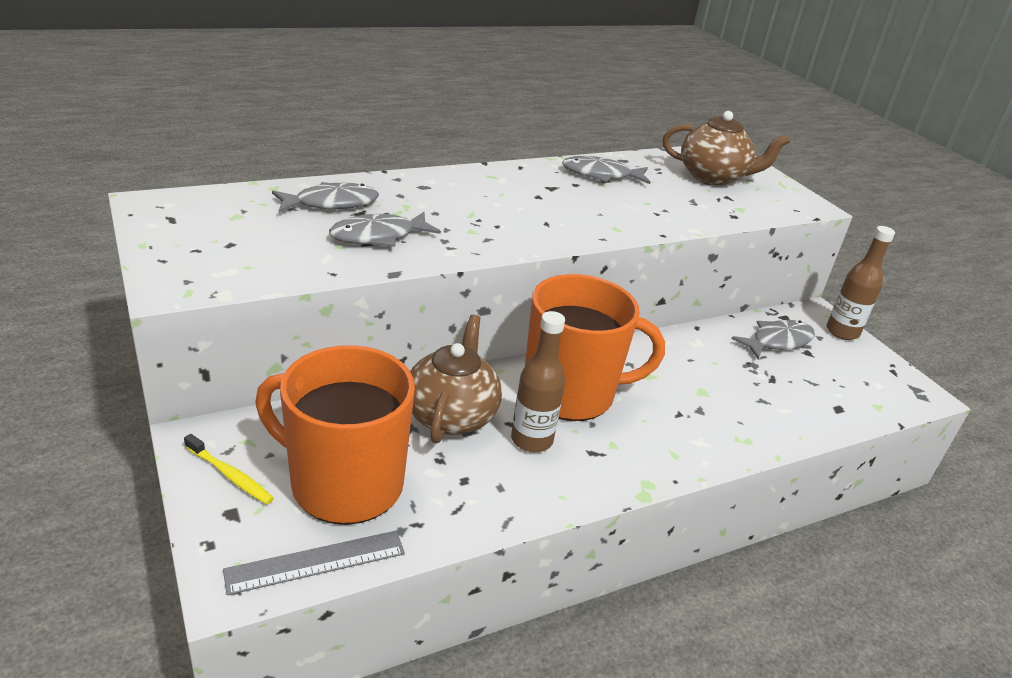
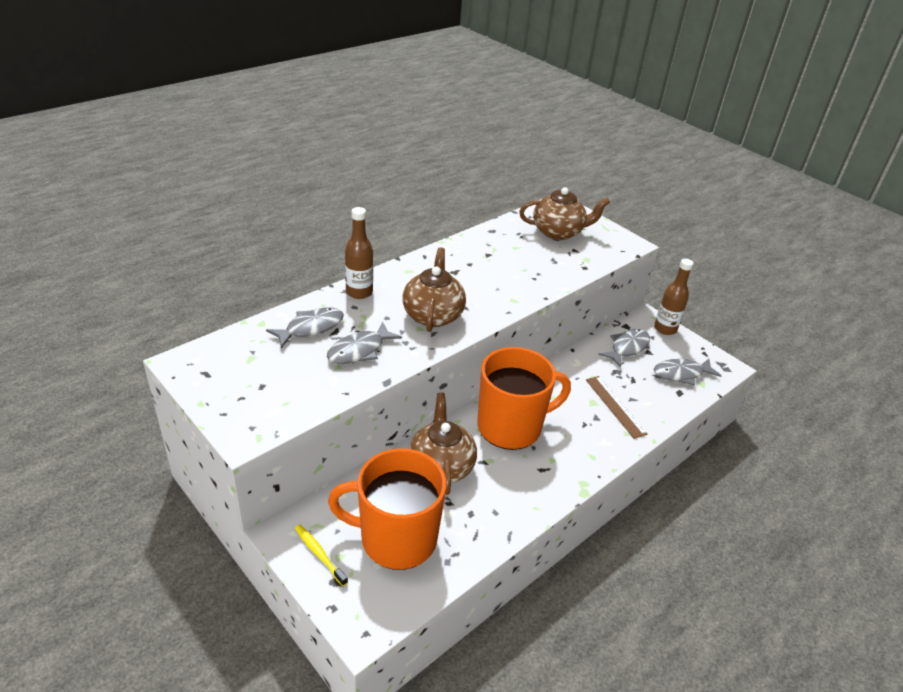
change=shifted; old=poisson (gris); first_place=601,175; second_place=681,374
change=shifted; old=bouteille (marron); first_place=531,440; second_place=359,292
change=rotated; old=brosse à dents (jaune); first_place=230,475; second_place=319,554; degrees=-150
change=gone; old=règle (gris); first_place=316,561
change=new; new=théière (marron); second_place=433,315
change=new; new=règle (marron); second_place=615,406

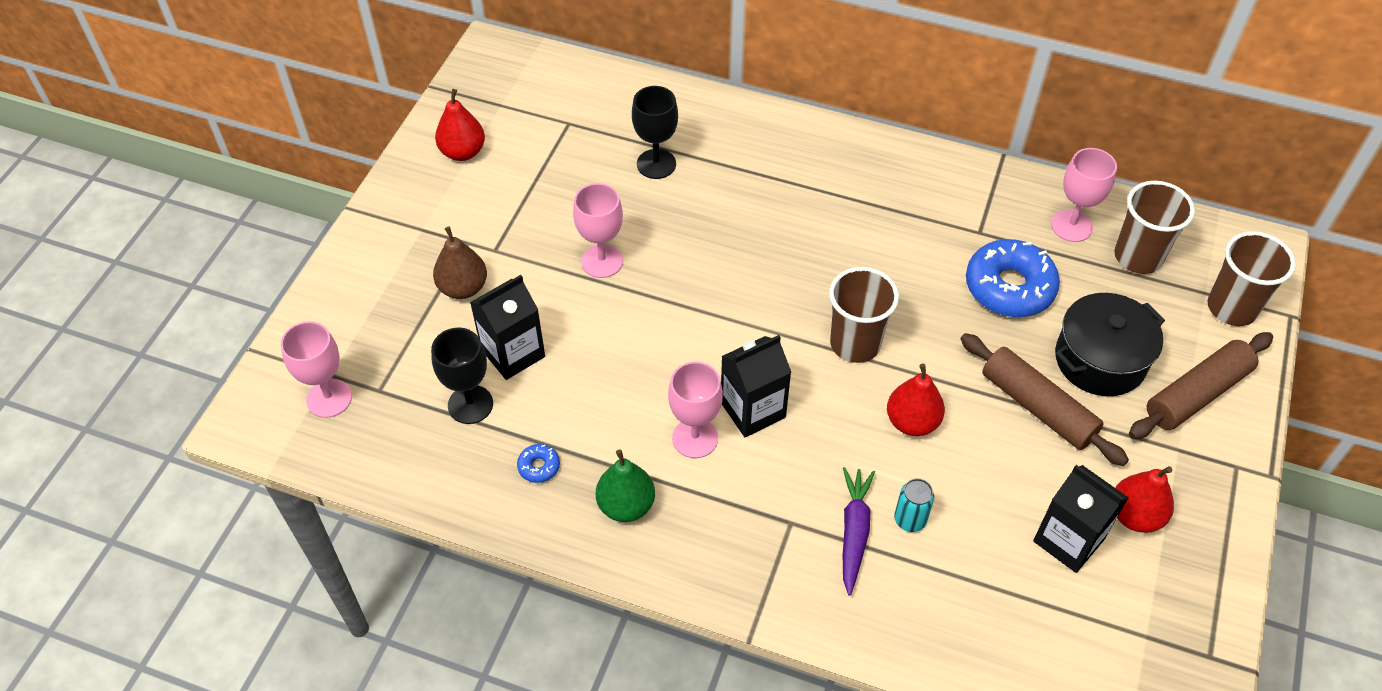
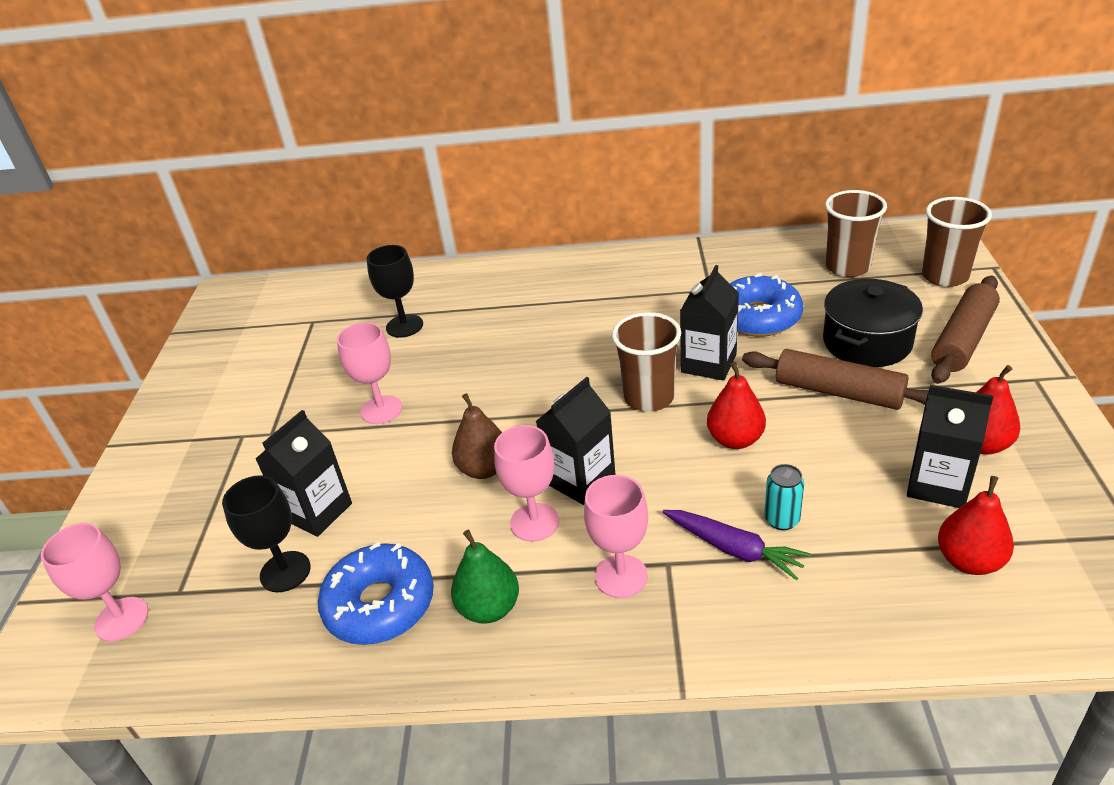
change=shifted; old=poire (rouge); first_place=463,152; second_place=969,561
change=shifted; old=verre à pied (rose); first_place=1071,226; second_place=621,576
change=shifted; old=poire (marron); first_place=463,288; second_place=484,469
change=scaled; old=beignet (bleu); first_place=539,466; second_place=380,604; factor=2.36
change=rotated; old=carotte (violet); first_place=854,532; second_place=734,549; degrees=135
change=new; new=brique de lait (noir); second_place=708,363

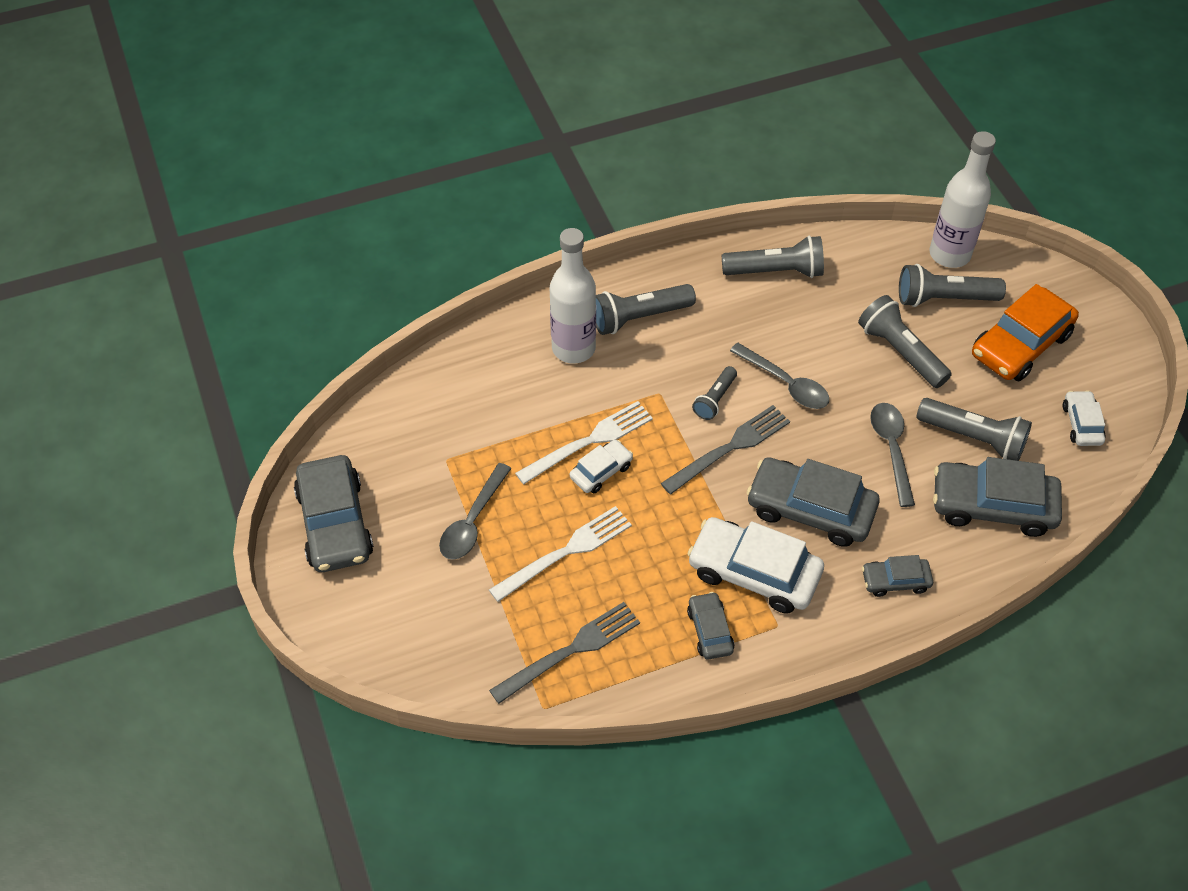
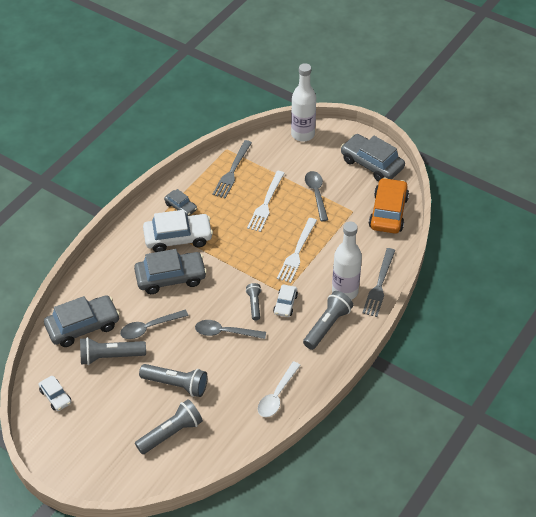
change=shifted; old=bouteille (blanc); first_place=949,254; second_place=302,134
change=swapped; old=lampe de poche (gris); new=cuillère (blanc); first_place=776,271; second_place=277,395
change=shifted; old=voiture (orange); first_place=1020,345; second_place=388,212
change=rotated; old=cuillère (gris); first_place=891,449; second_place=149,327; degrees=105
change=shifted; old=fourchette (gris); first_place=730,447; second_place=379,285
change=shifted; old=voiture (blanc); first_place=601,471; second_place=285,304
change=gone; old=voiture (gris); first_place=895,581

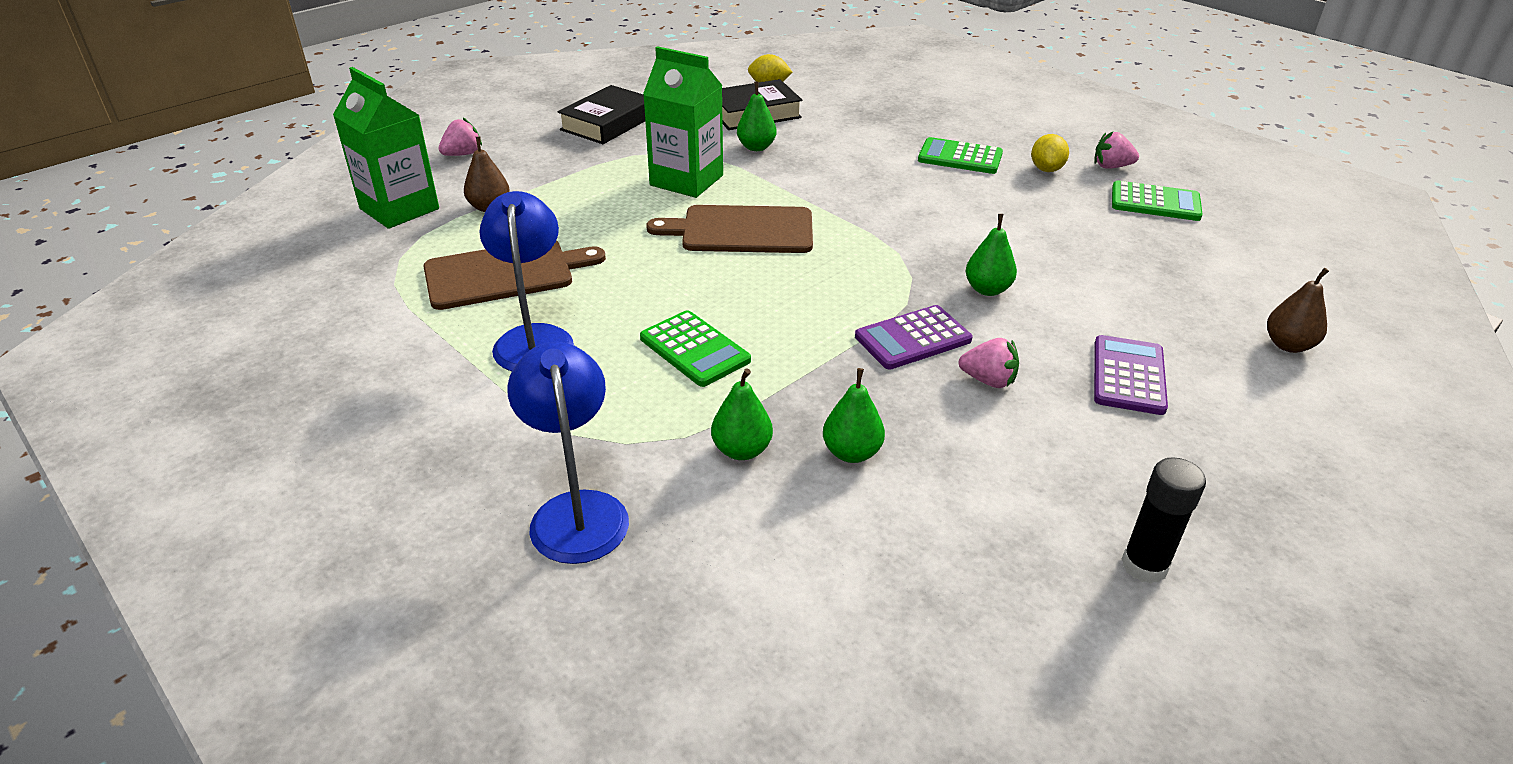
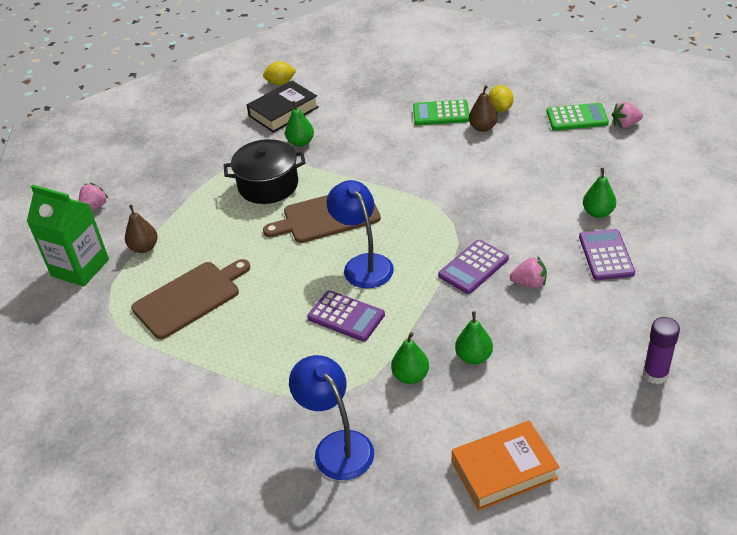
change=swapped; old=brique de lait (vert); new=marmite (noir); first_place=686,180; second_place=268,185
change=gone; old=livre (noir); first_place=608,123
change=shifted; old=fraise (rose); first_place=1111,167; second_place=625,125
change=shifted; old=lampe (bleu); first_place=534,338; second_place=363,264
change=shifted; old=poire (vert); first_place=987,289; second_place=598,213
change=shifted; old=poire (marron); first_place=1288,345; second_place=483,127
change=repainted; old=calculatrice (vert); new=calculatrice (violet); first_place=694,349; second_place=346,316
change=repainted; old=bâton de colle (noir); new=bâton de colle (violet); first_place=1144,565; second_place=655,374
change=new; new=livre (orange); second_place=504,470

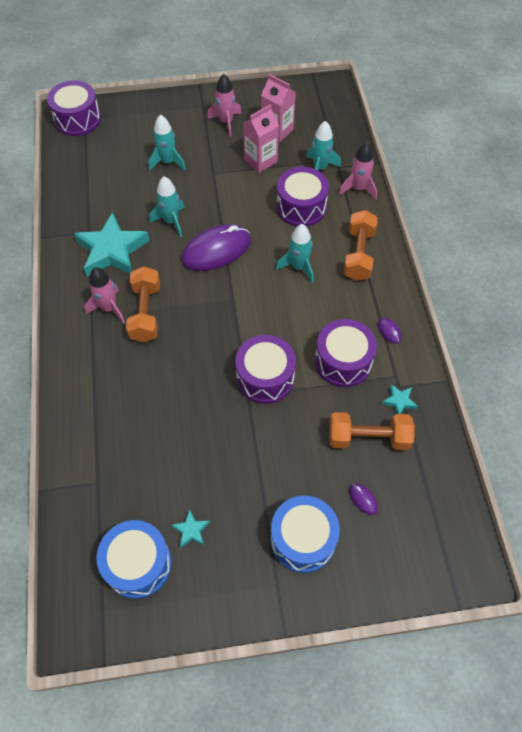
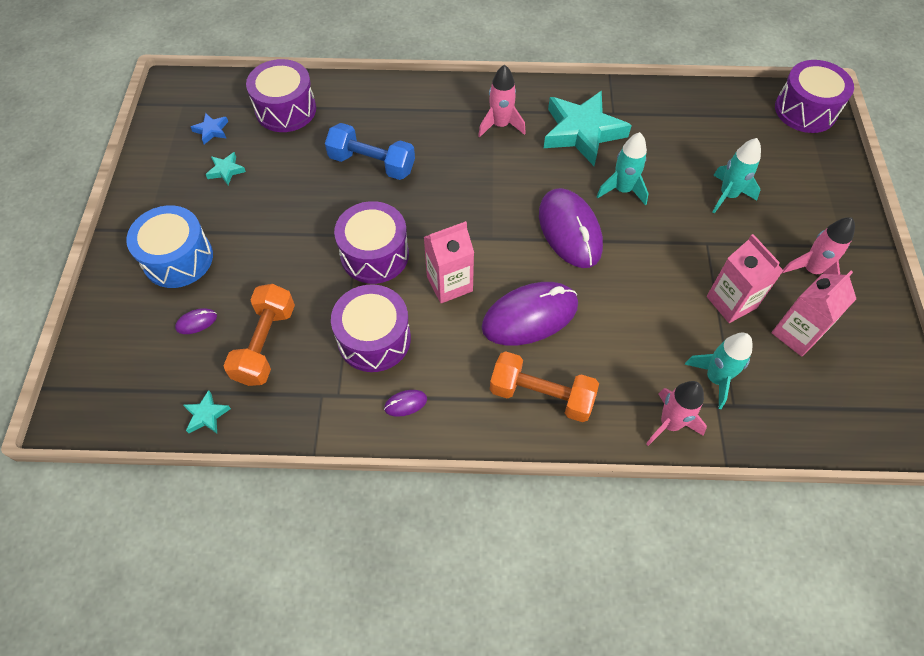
change=shifted; old=tambour (violet); first_place=301,207; second_place=286,109
change=swapped; old=fusée (turquoise); new=souris (violet); first_place=298,267; second_place=530,316
change=gone; old=haltère (orange); first_place=145,313
change=shifted; old=étoile (turquoise); first_place=399,401; second_place=206,415
change=swapped; old=tambour (bleu); new=étoile (bleu); first_place=138,564; second_place=211,130
change=new; new=haltère (bleu); second_place=372,163
change=new; new=brique de lait (rose); second_place=449,284

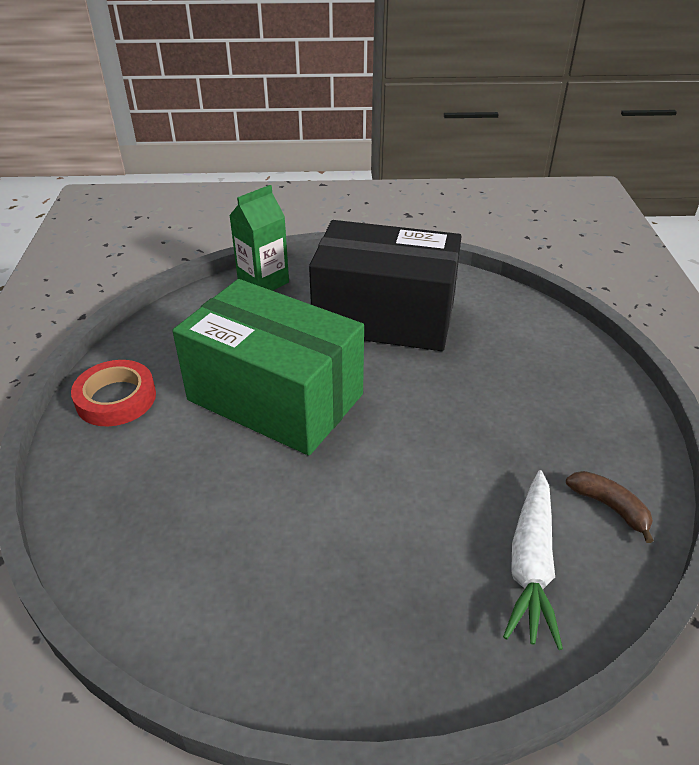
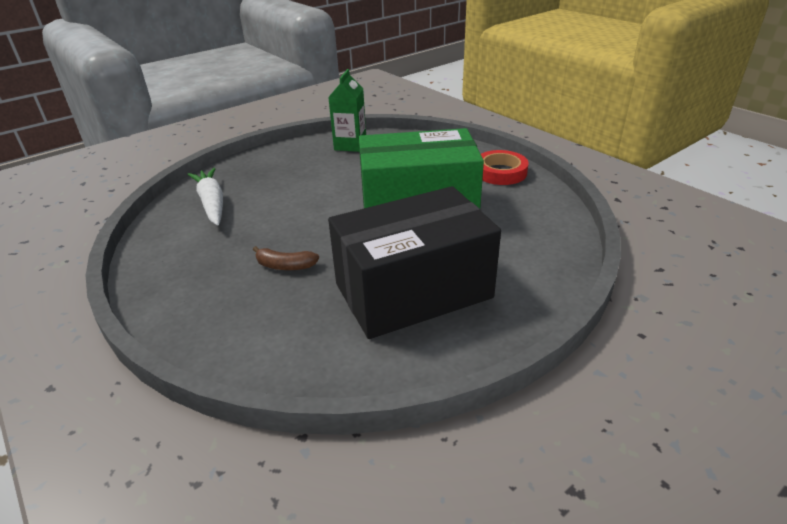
change=shifted; old=brique de lait (vert); first_place=263,282; second_place=350,145
change=shifted; old=banane (marron); first_place=609,507; second_place=285,266

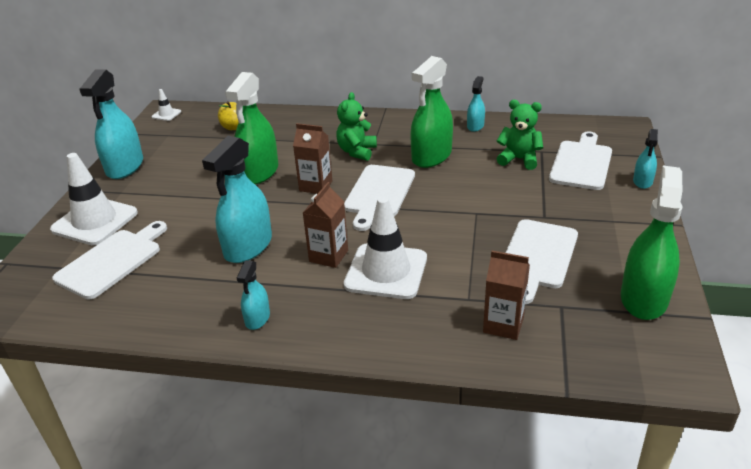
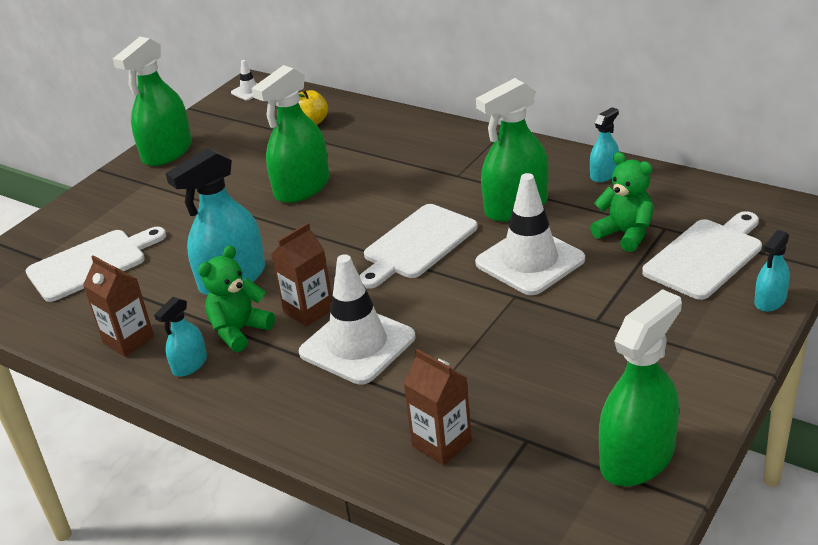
change=repainted; old=vaporisateur (turquoise); new=vaporisateur (vert); first_place=125,167; second_place=167,152
change=shifted; old=ours en peluche (vert); first_place=357,152; second_place=239,331
change=shifted; old=brique de lait (marron); first_place=316,186; second_place=128,340
change=shifted; old=cône de chantier (blanc); first_place=95,221; second_place=530,261
change=gone; old=planche à découper (blanc); first_place=537,257

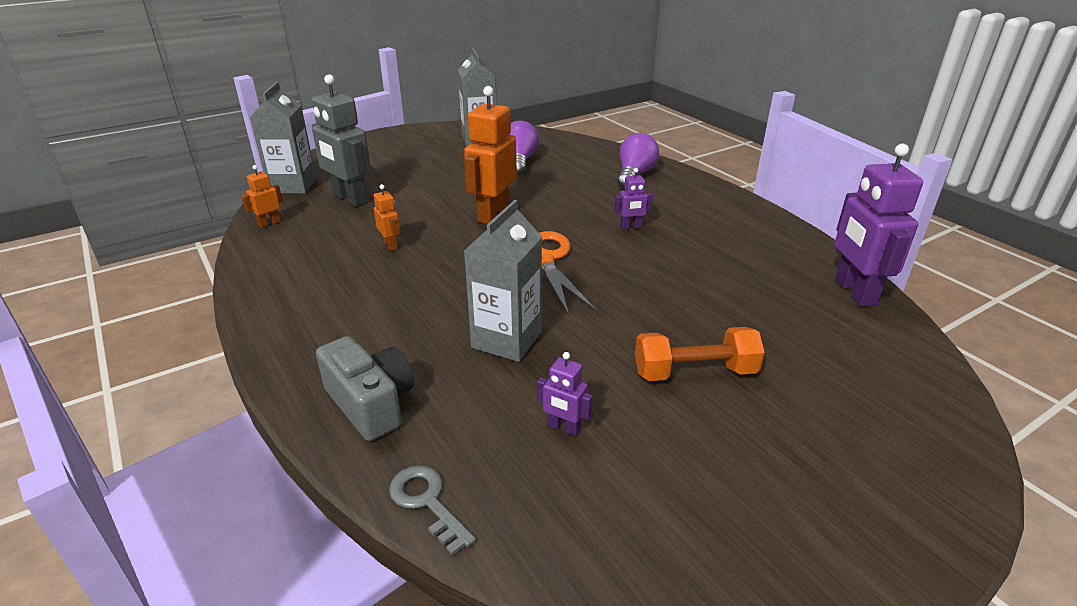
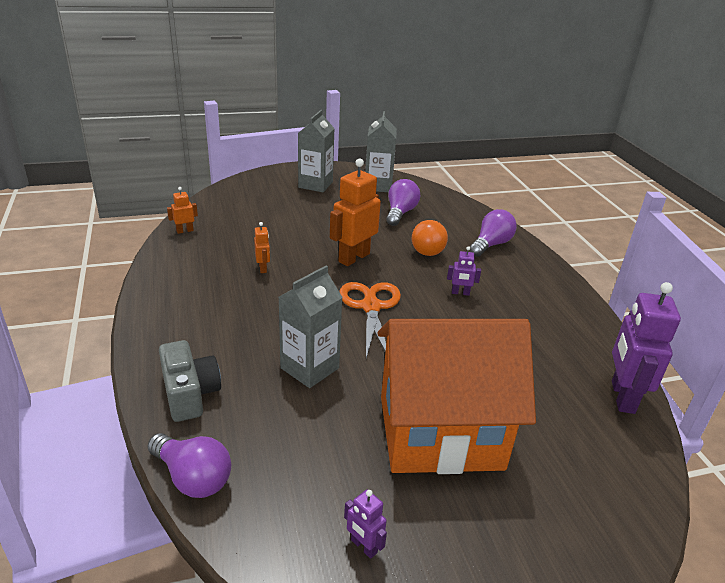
change=gone; old=robot (gris); first_place=349,199
change=shifted; old=brique de lait (gris); first_place=293,186; second_place=315,185
change=swapped; old=haltère (orange); new=maison (orange); first_place=694,372; second_place=440,432
change=shifted; old=robot (violet); first_place=563,428; second_place=363,546
change=swapped; old=clé (gris); new=ampoule (violet); first_place=427,502; second_place=193,477
change=new; new=ampoule (orange); second_place=428,248

